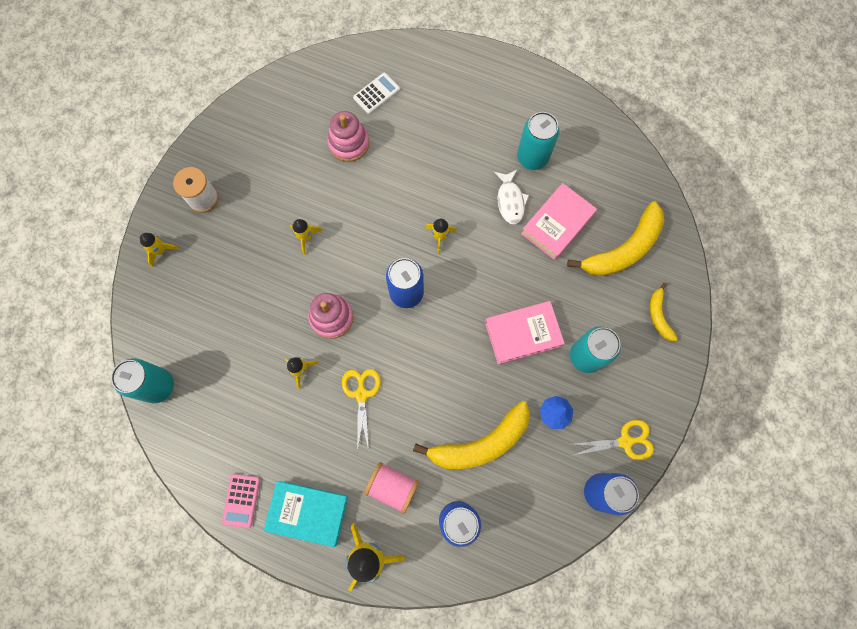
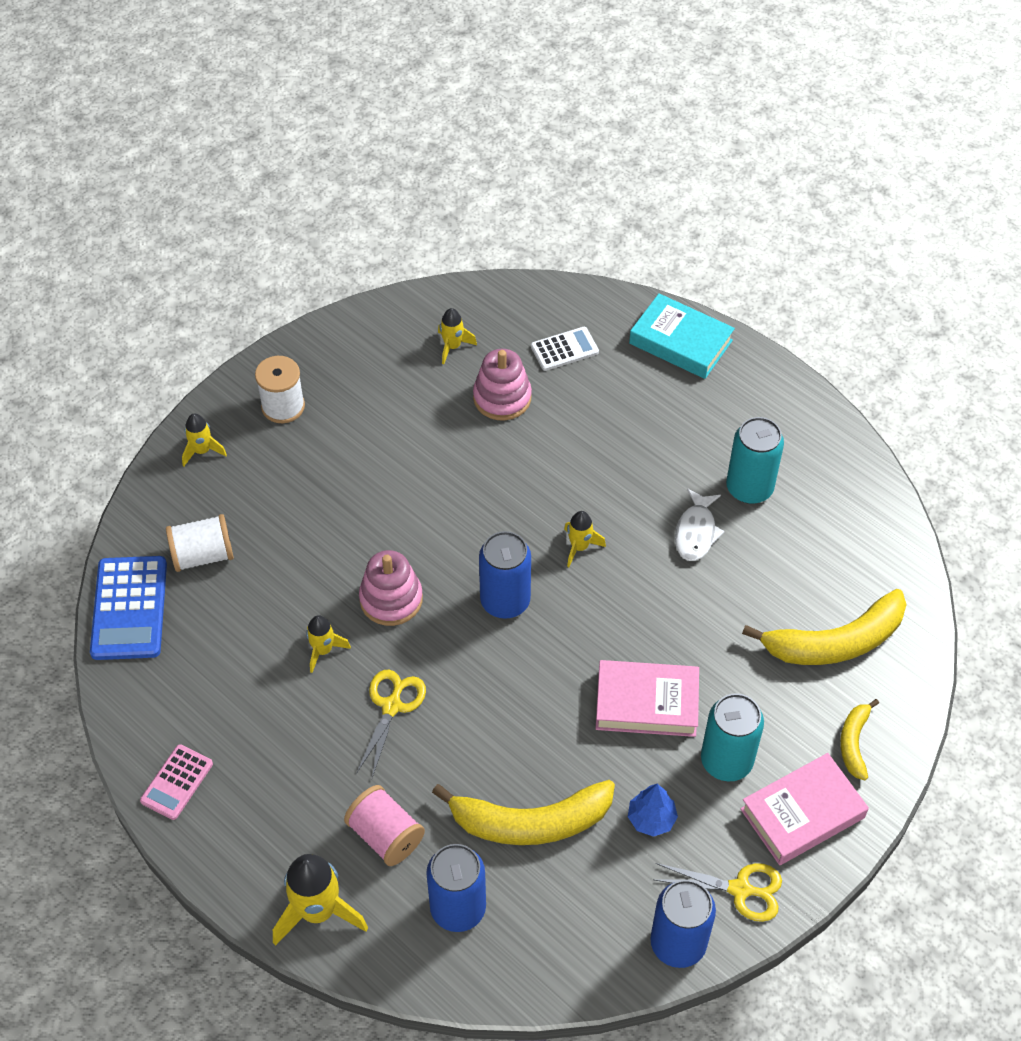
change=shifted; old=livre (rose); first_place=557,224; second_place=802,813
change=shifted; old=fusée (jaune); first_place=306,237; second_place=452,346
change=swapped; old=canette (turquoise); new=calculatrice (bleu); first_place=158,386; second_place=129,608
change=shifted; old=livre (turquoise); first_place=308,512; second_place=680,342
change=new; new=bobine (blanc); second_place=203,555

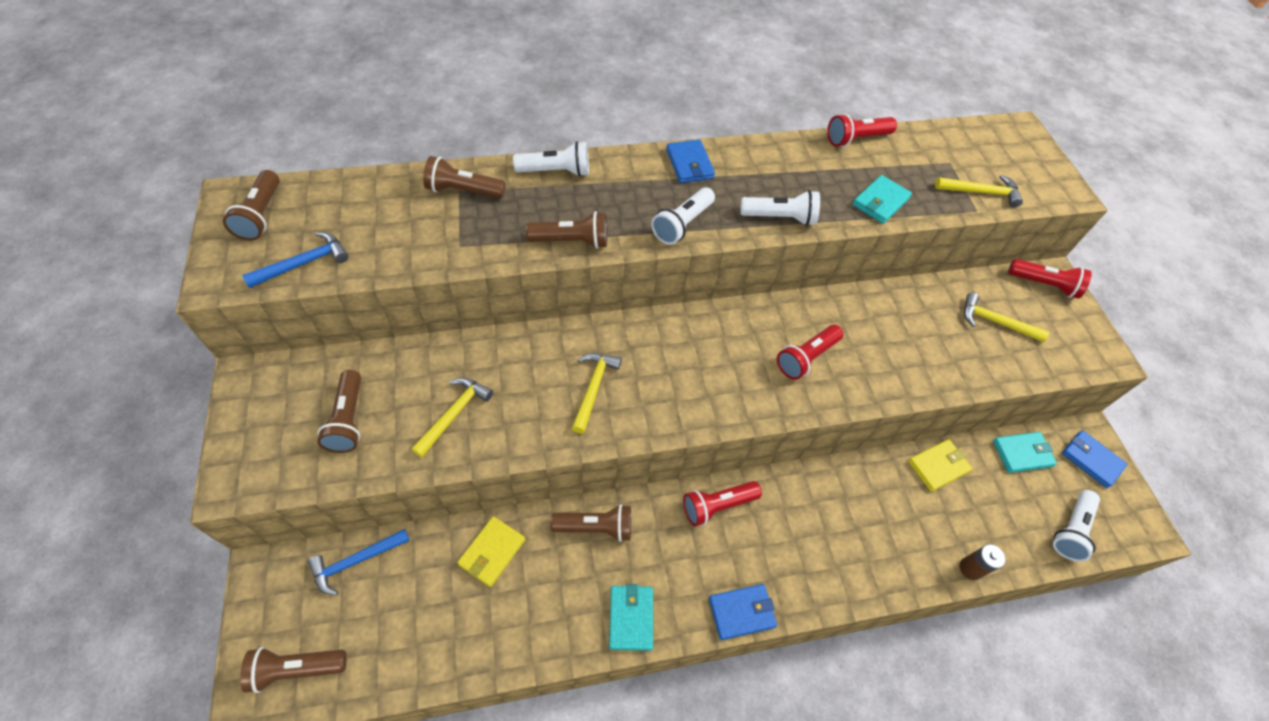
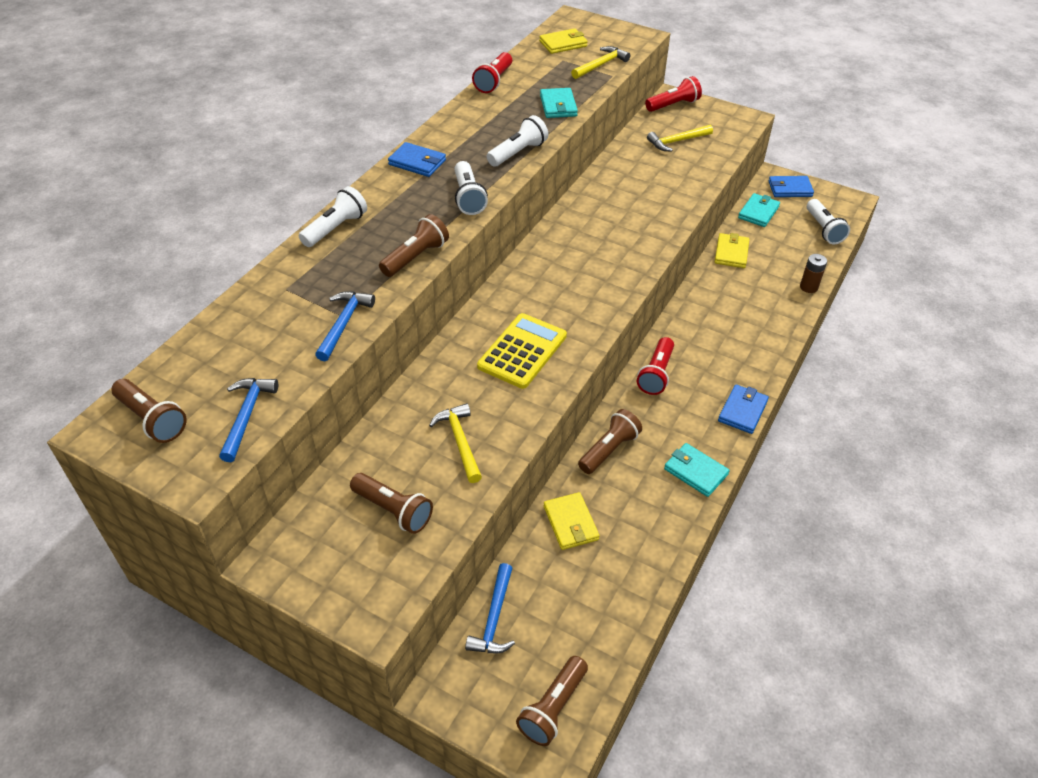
change=gone; old=lampe de poche (marron); first_place=463,191
change=gone; old=lampe de poche (rouge); first_place=806,358
change=swapped; old=marteau (jaune); new=calculatrice (jaune); first_place=593,388; second_place=522,351
change=new; new=portefeuille (jaune); second_place=563,44
change=new; new=marteau (bleu); second_place=344,324

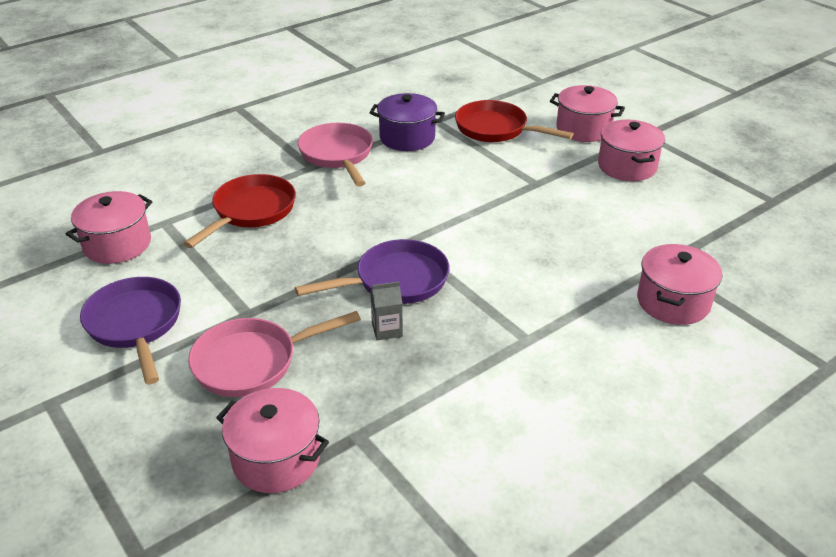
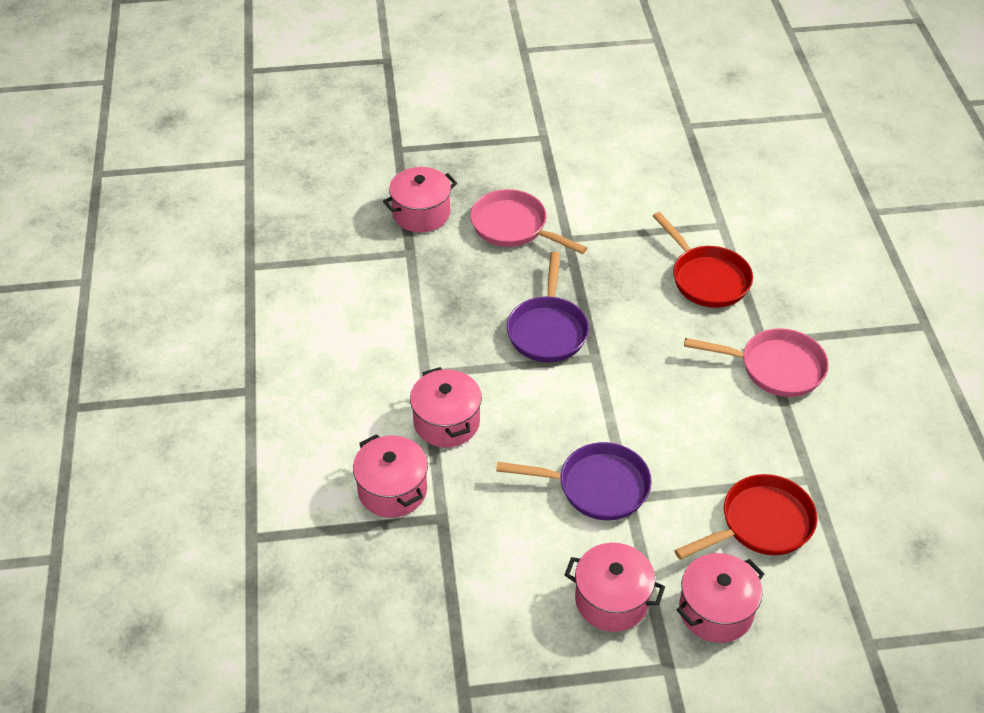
change=gone; old=marmite (violet); first_place=407,138
change=shifted; old=marmite (rose); first_place=117,244; second_place=446,422
change=shifted; old=poêle (violet); first_place=136,325; second_place=596,486
change=gone; old=brique de lait (gris); first_place=387,329
change=rotated; old=poêle (rose); first_place=252,362; second_place=513,227; degrees=-60

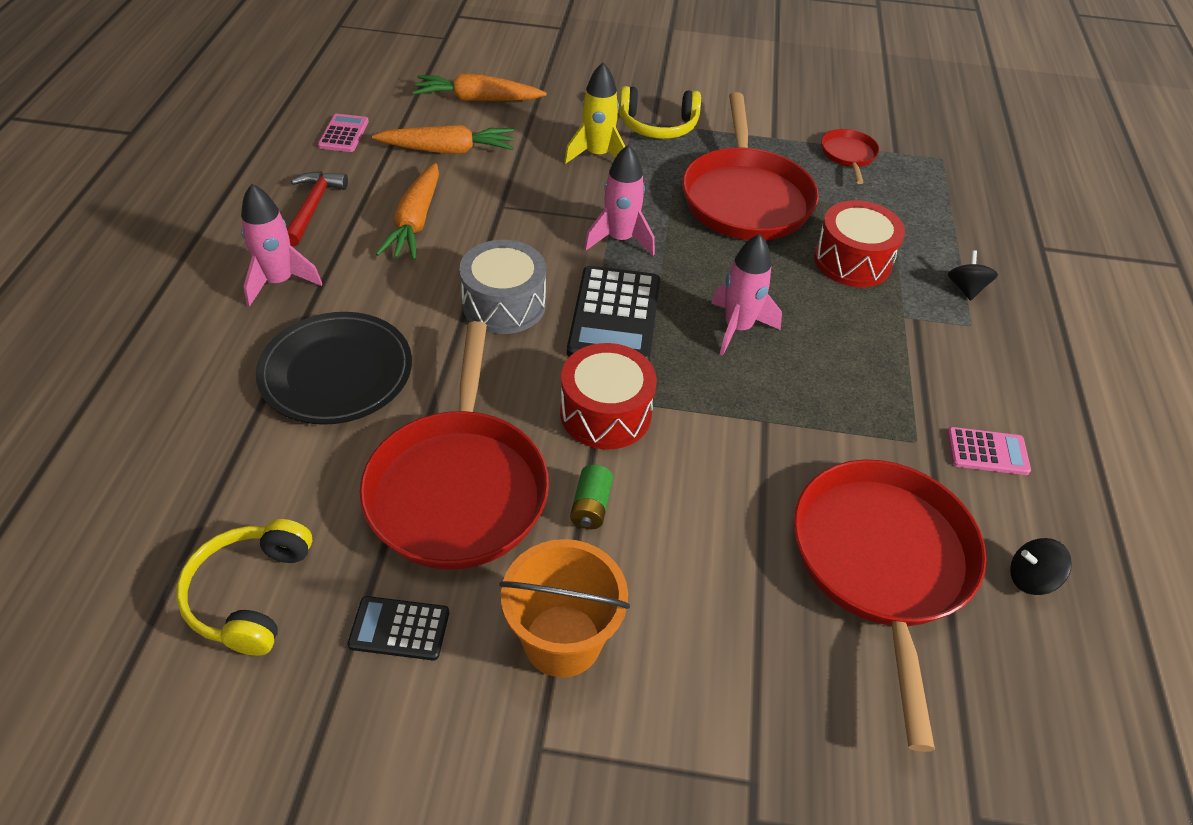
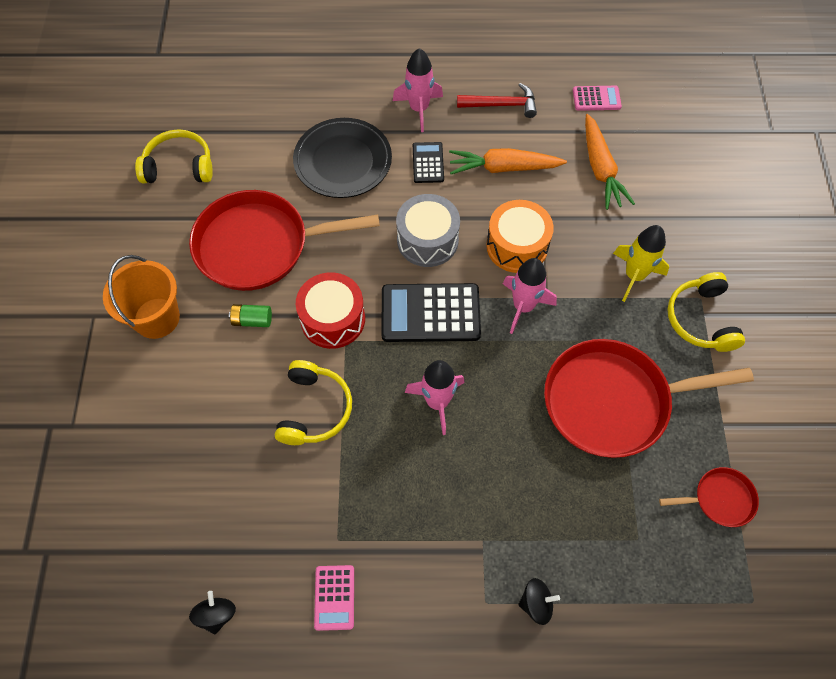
change=gone; old=carotte (orange); first_place=477,99
change=gone; old=tambour (rouge); first_place=852,261
change=gone; old=poêle (rouge); first_place=882,563
change=shifted; old=calculatrice (noir); first_place=399,629; second_place=428,163
change=new; new=tambour (orange); second_place=517,246
change=new; new=casque audio (jaune); second_place=314,409

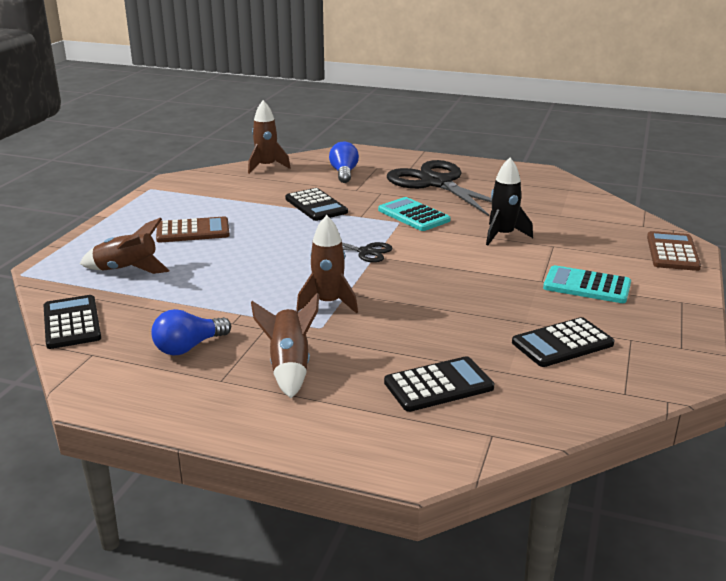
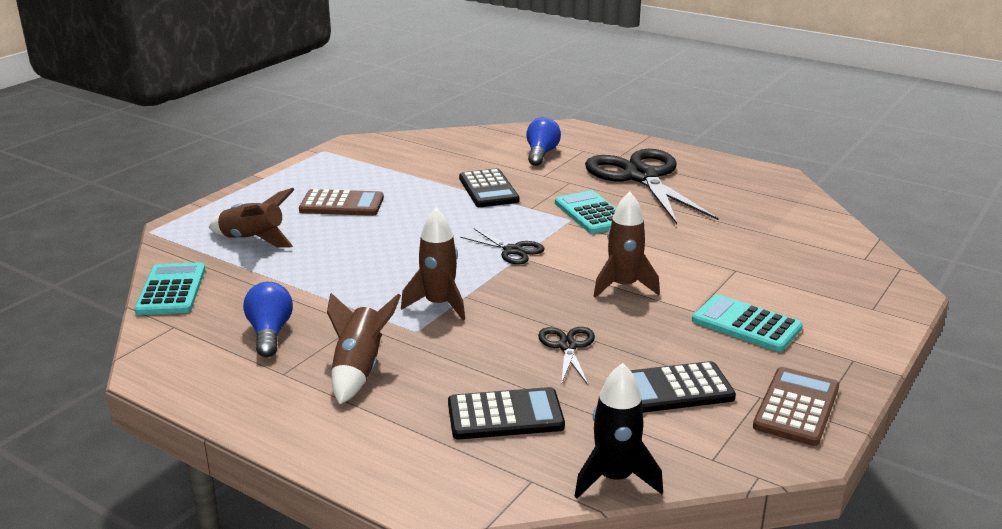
change=shifted; old=fusée (marron); first_place=267,167; second_place=623,286
change=shifted; old=fusée (noir); first_place=503,235; second_place=614,478
change=shifted; old=calculatrice (marron); first_place=672,252; second_place=796,407
change=repainted; old=calculatrice (noir); new=calculatrice (turquoise); first_place=72,323; second_place=171,290
change=rotated; old=ampoule (bleu); first_place=188,347; second_place=270,333; degrees=105
change=new; new=ciseaux (noir); second_place=568,346

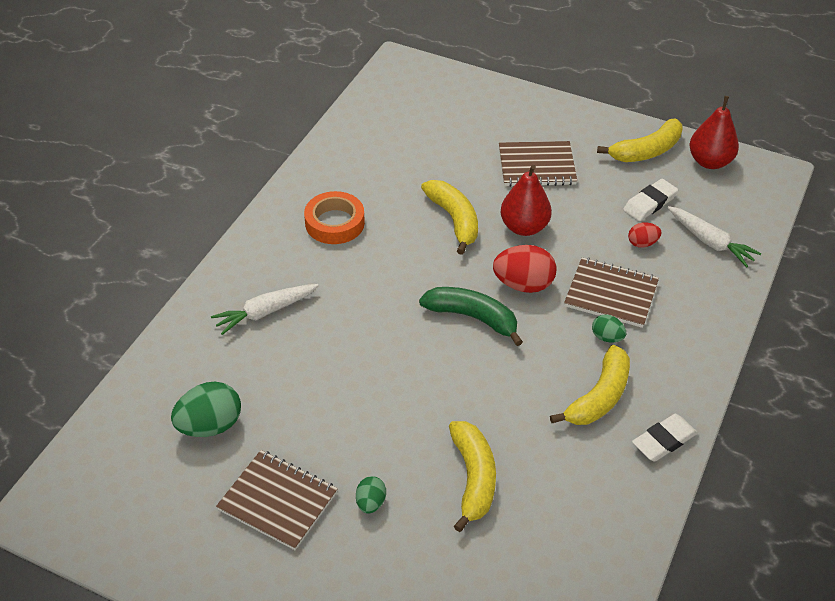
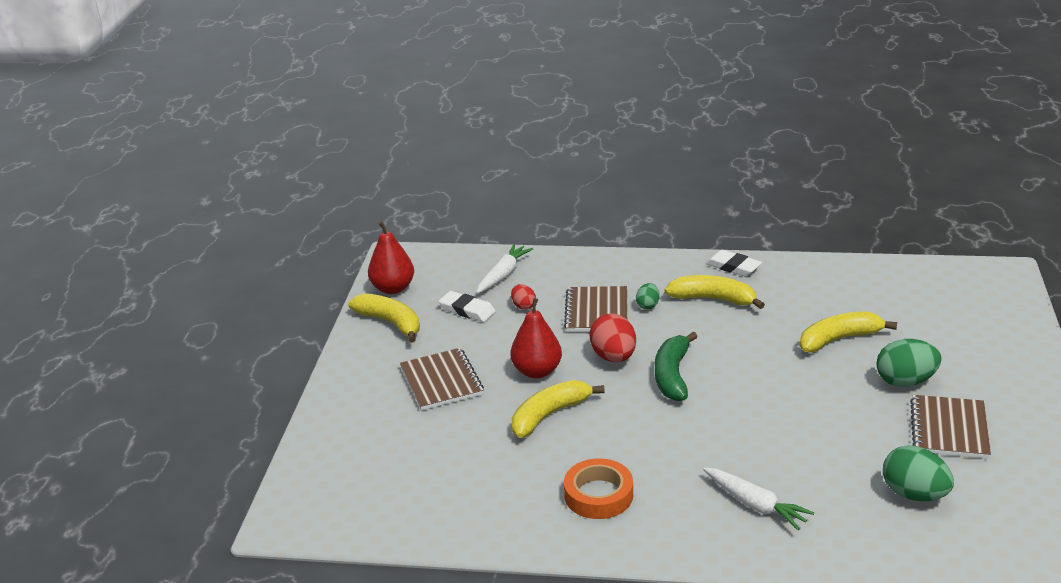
change=scaled; old=œuf (vert); first_place=370,503; second_place=905,381; factor=1.84

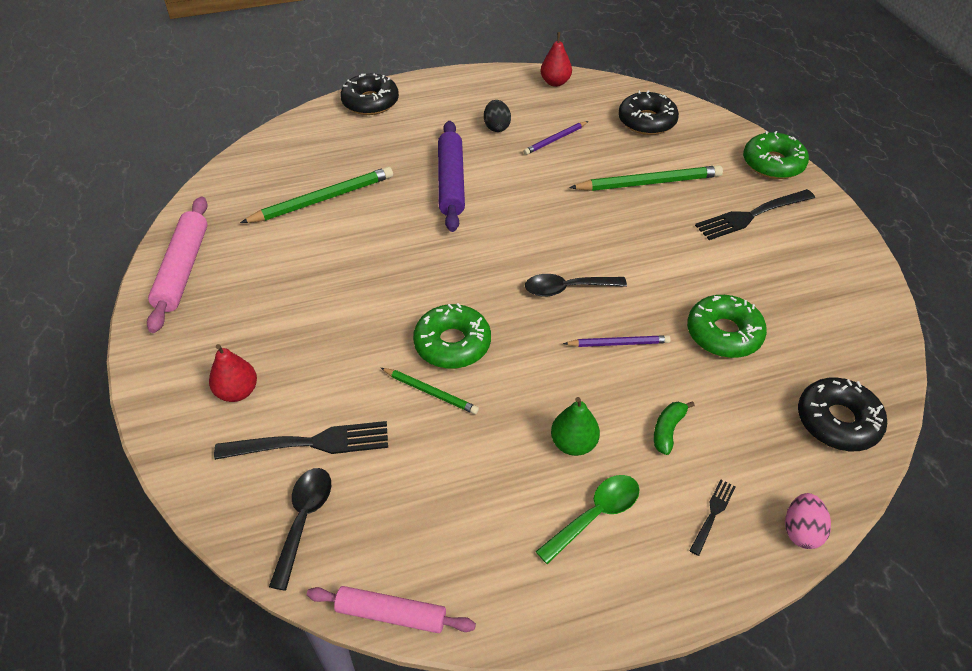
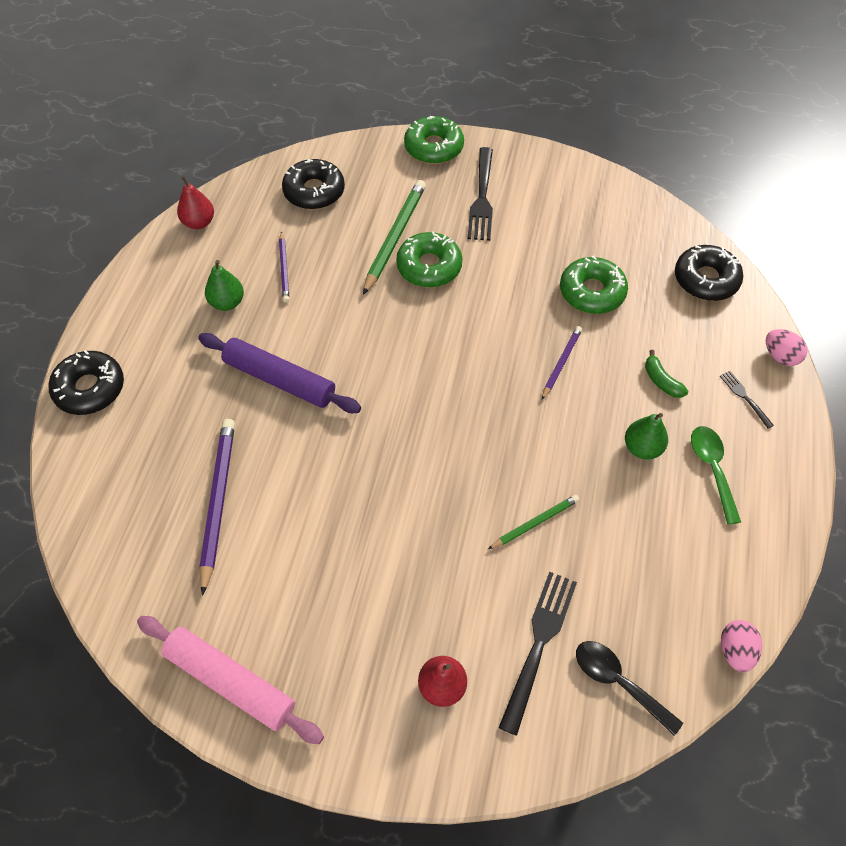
change=swapped; old=œuf (noir); new=poire (vert); first_place=496,127; second_place=227,302
change=repainted; old=crayon (vert); new=crayon (violet); first_place=322,199; second_place=218,502
change=gone; old=cuillère (noir); first_place=567,289
change=shifted; old=beignet (vert); first_place=452,344; second_place=429,266
change=swapped; old=rouleau à pâtisserie (rose); new=œuf (rose); first_place=391,614; second_place=735,651

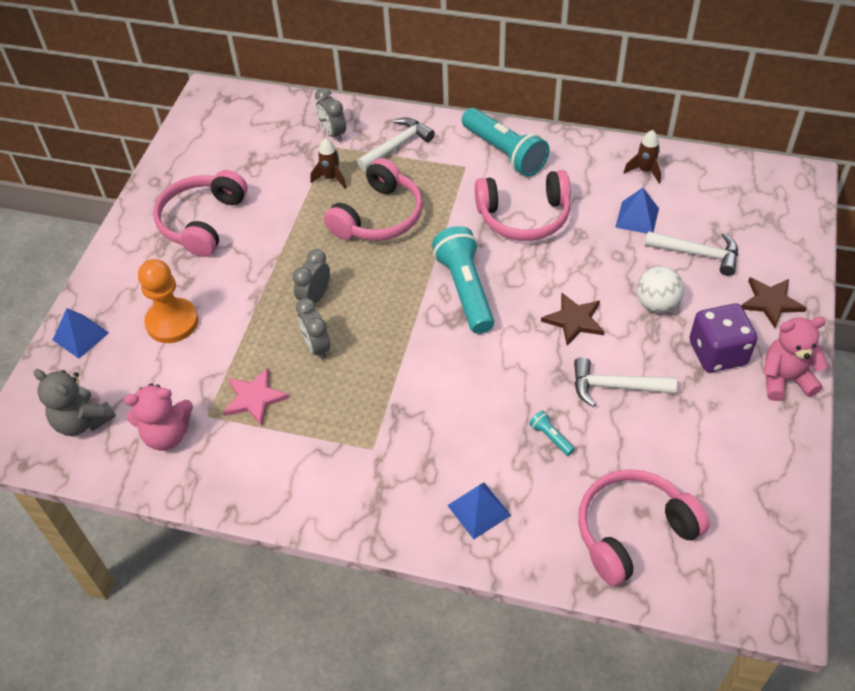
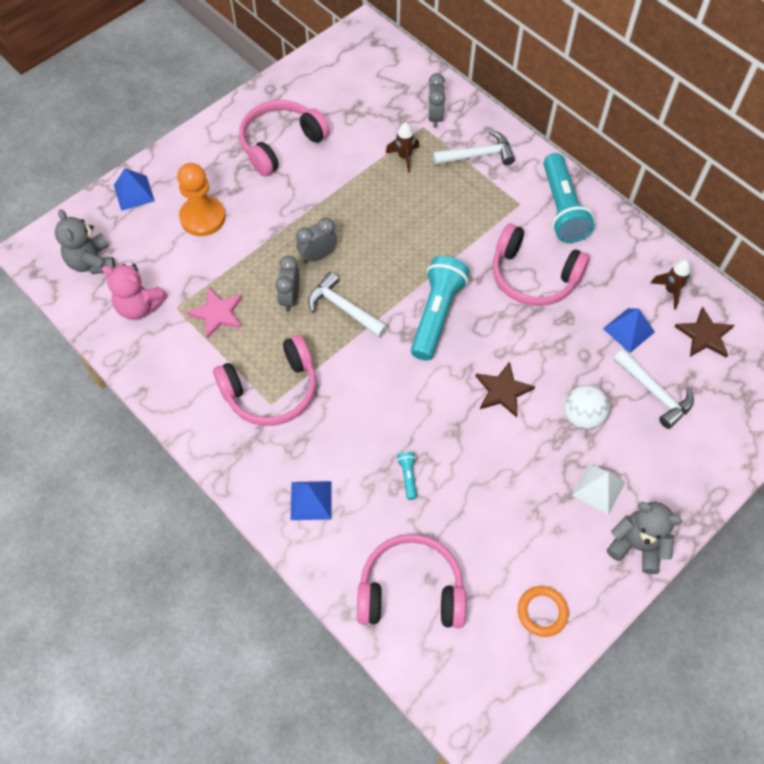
change=shifted; old=casque audio (rose); first_place=378,216; second_place=271,390
change=shifted; old=étoile (marron); first_place=770,302; second_place=704,335
change=swapped; old=dé (violet); new=pyramide (blanc); first_place=717,353; second_place=598,488
change=repainted; old=ours en peluche (rose); new=ours en peluche (gris); first_place=785,379; second_place=637,545
change=shifted; old=marteau (blanc); first_place=614,386; second_place=343,308
change=new; new=anneau (orange); second_place=542,612

